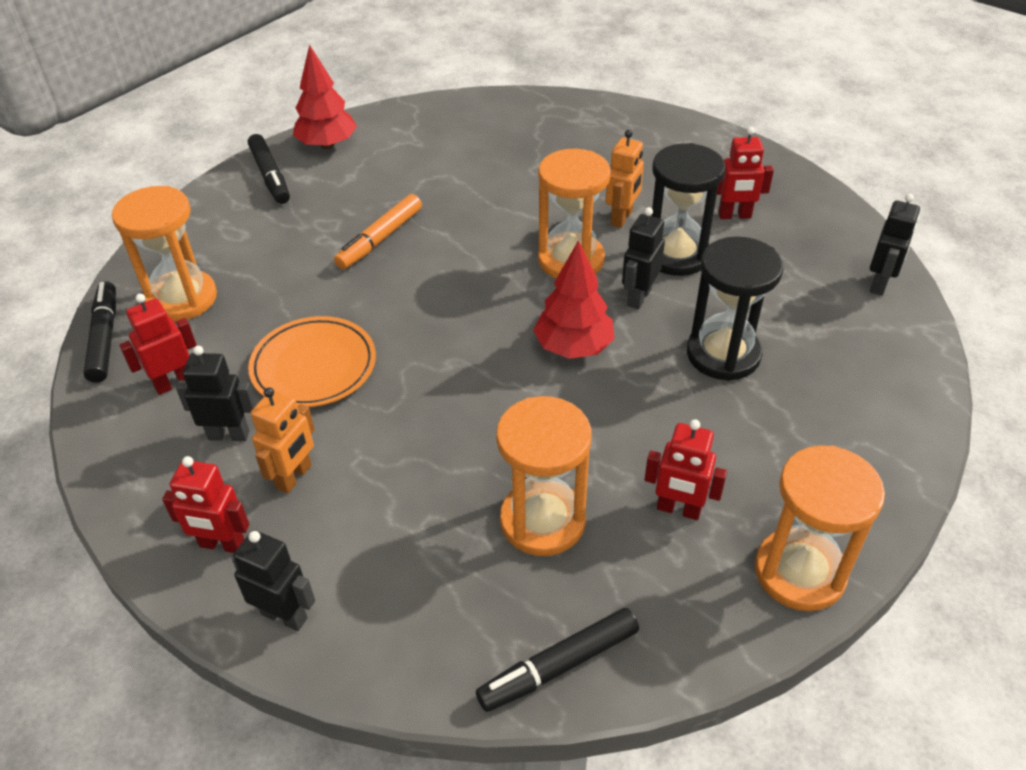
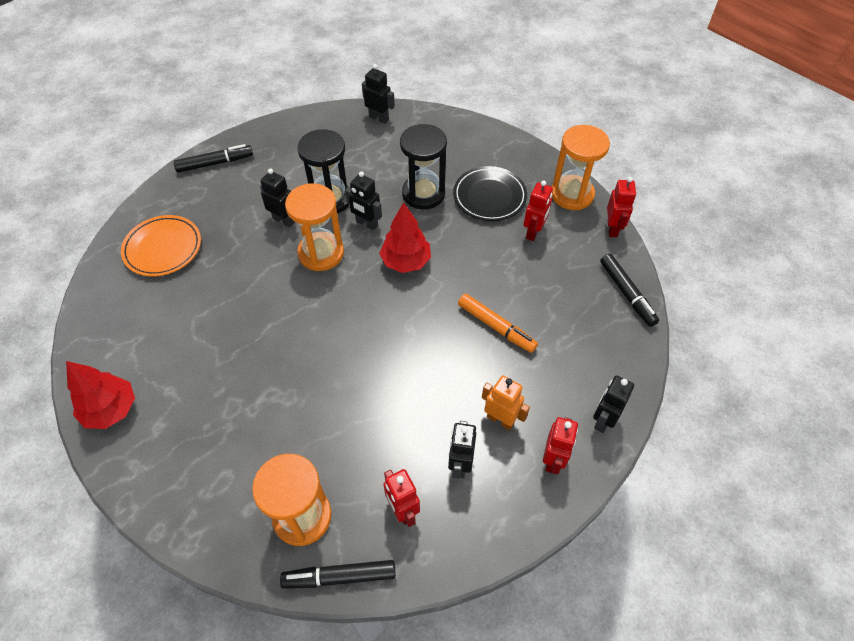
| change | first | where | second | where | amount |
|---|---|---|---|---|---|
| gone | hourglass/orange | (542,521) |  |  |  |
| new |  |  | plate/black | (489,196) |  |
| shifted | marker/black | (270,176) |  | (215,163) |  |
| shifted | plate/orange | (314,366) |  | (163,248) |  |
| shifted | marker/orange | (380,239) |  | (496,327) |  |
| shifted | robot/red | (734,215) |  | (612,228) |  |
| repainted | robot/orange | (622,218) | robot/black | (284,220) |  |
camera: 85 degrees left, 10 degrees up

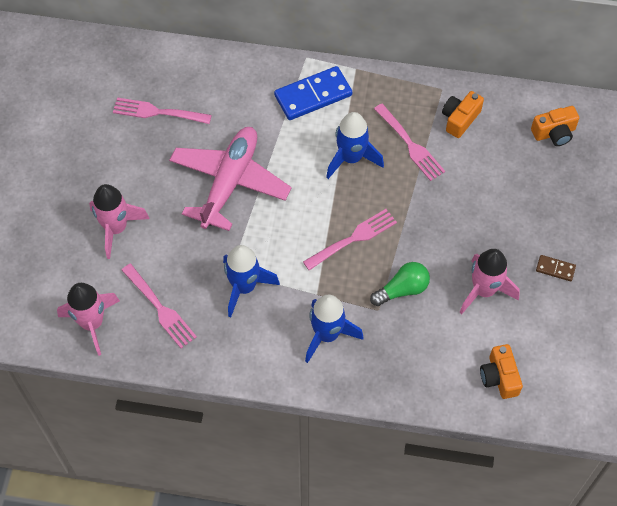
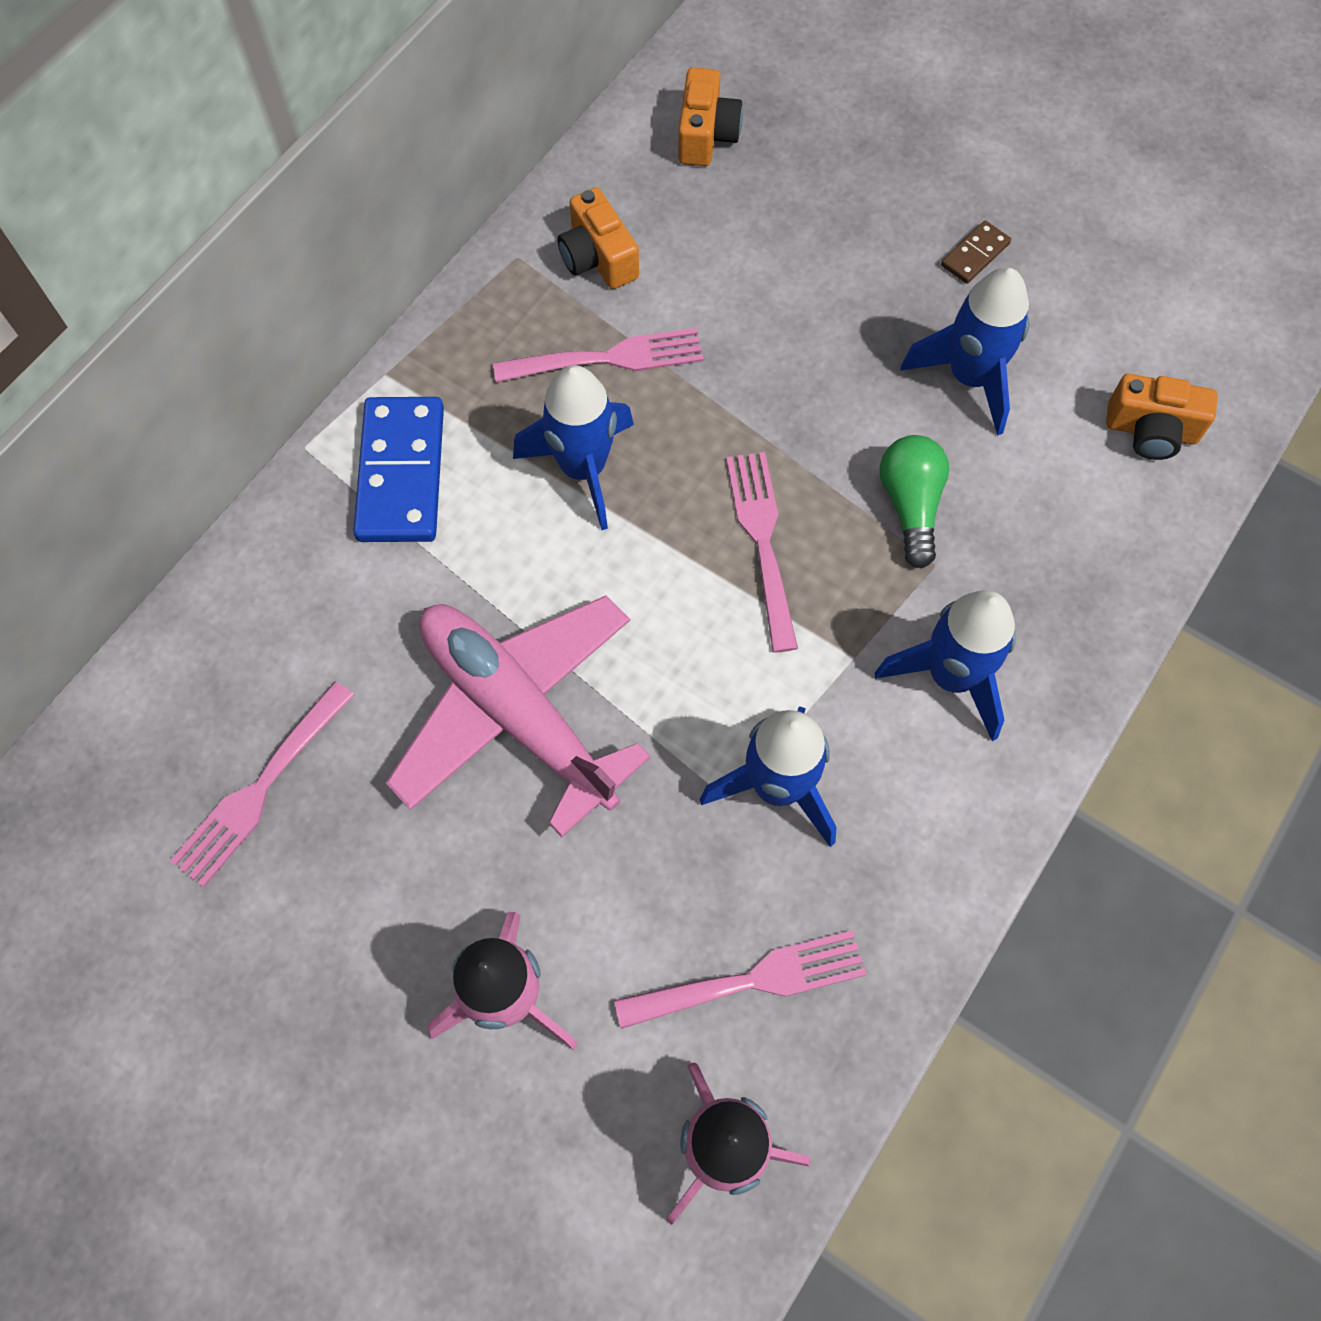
| change | first | where | second | where | amount |
|---|---|---|---|---|---|
| repainted | rocket/pink | (484,290) | rocket/blue | (970,378) |  |
camera: 65 degrees left, 5 degrees up

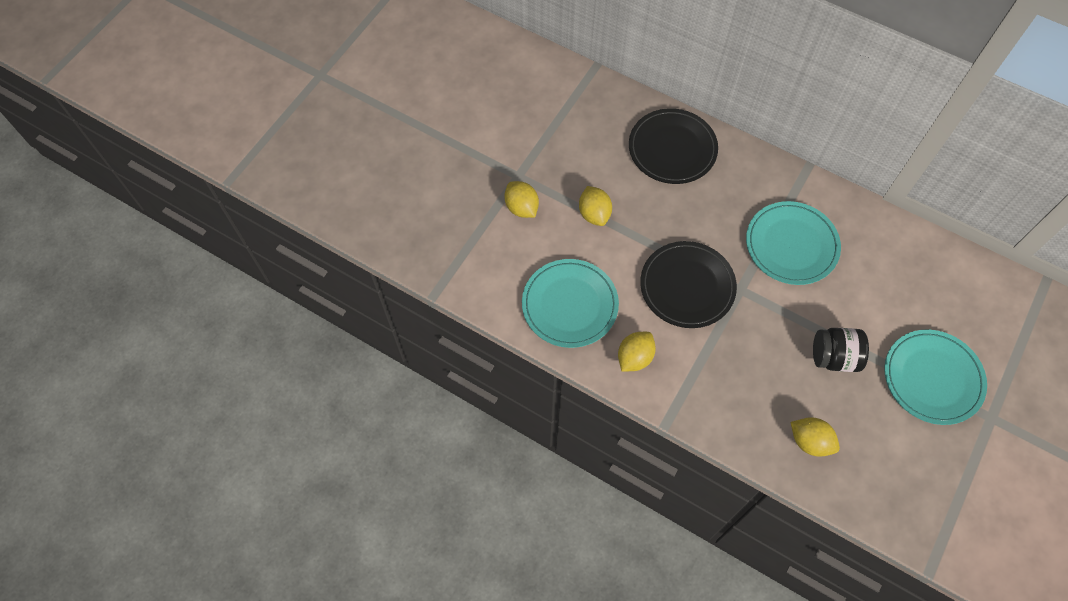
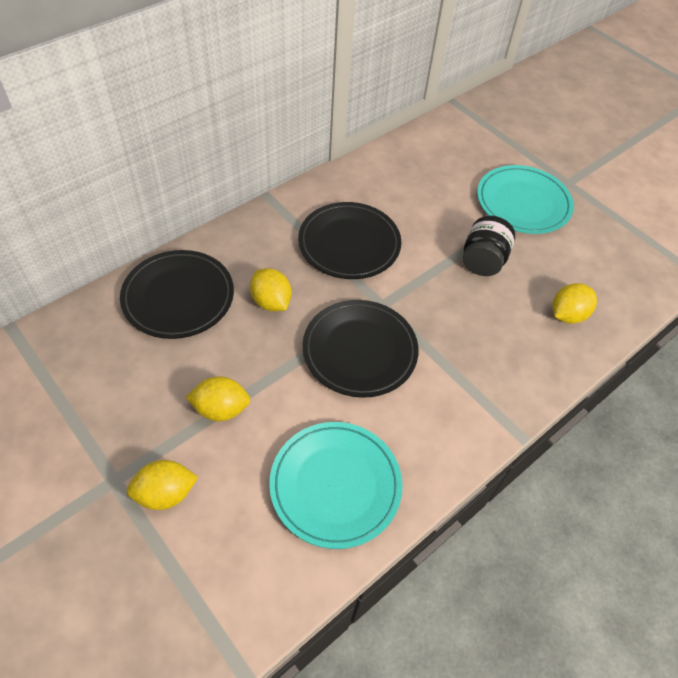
| change | first | where | second | where | amount |
|---|---|---|---|---|---|
| shifted | lemon/yellow | (634,357) |  | (271,302) |  |
| repainted | plate/turquoise | (791,245) | plate/black | (349,244) |  |
camera: 75 degrees left, 10 degrees down

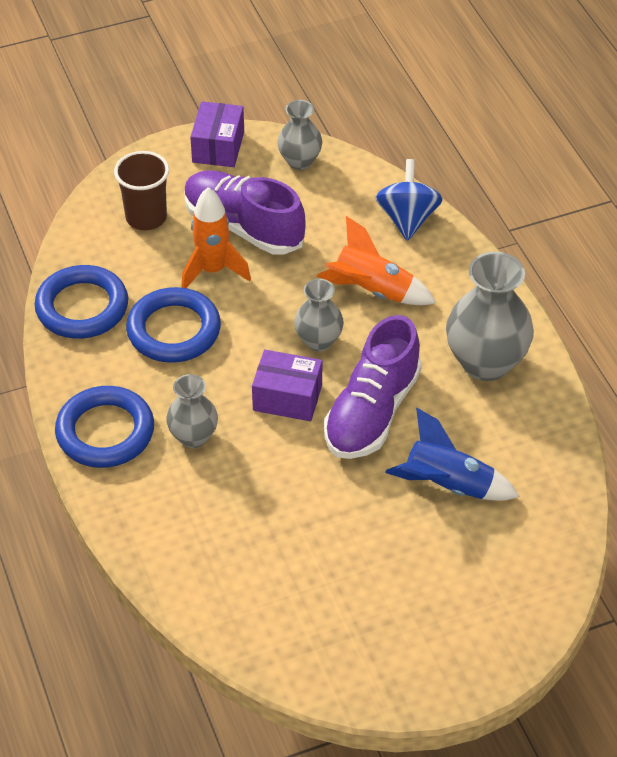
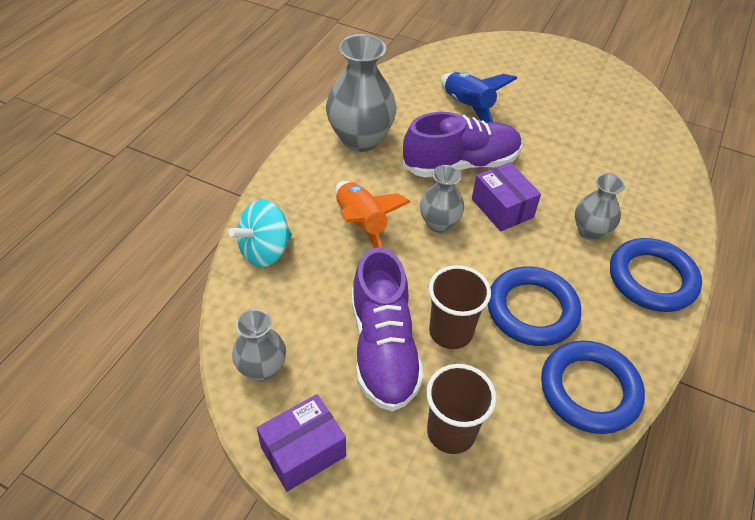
| change | first | where | second | where | amount |
|---|---|---|---|---|---|
| swapped | rocket/orange | (213,271) | cup/brown | (450,332) |  |
| repainted | spinning top/blue | (407,219) | spinning top/turquoise | (265,251) |  |
camera: 135 degrees left, 0 degrees up

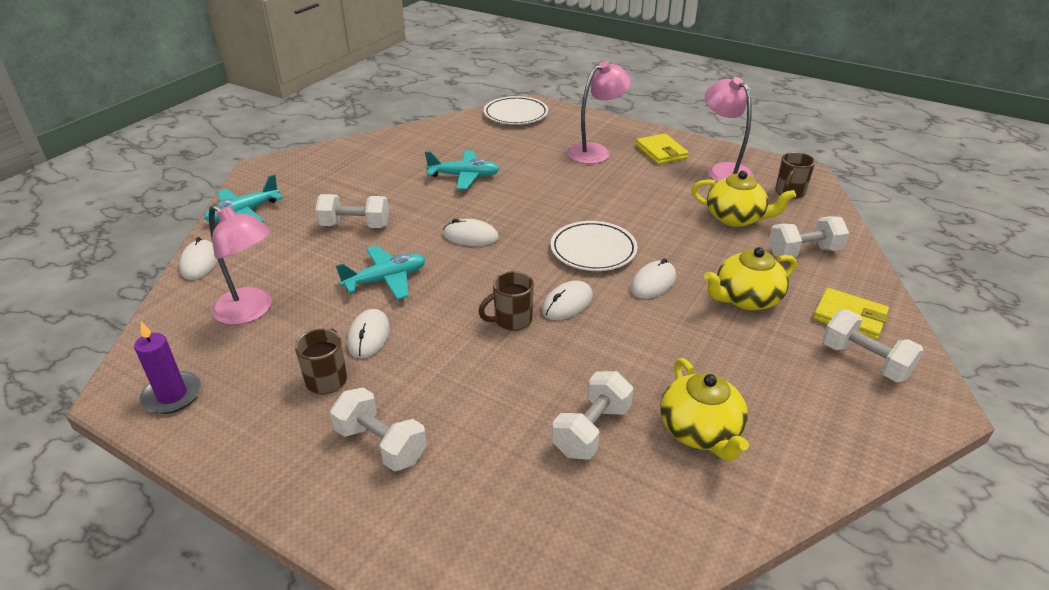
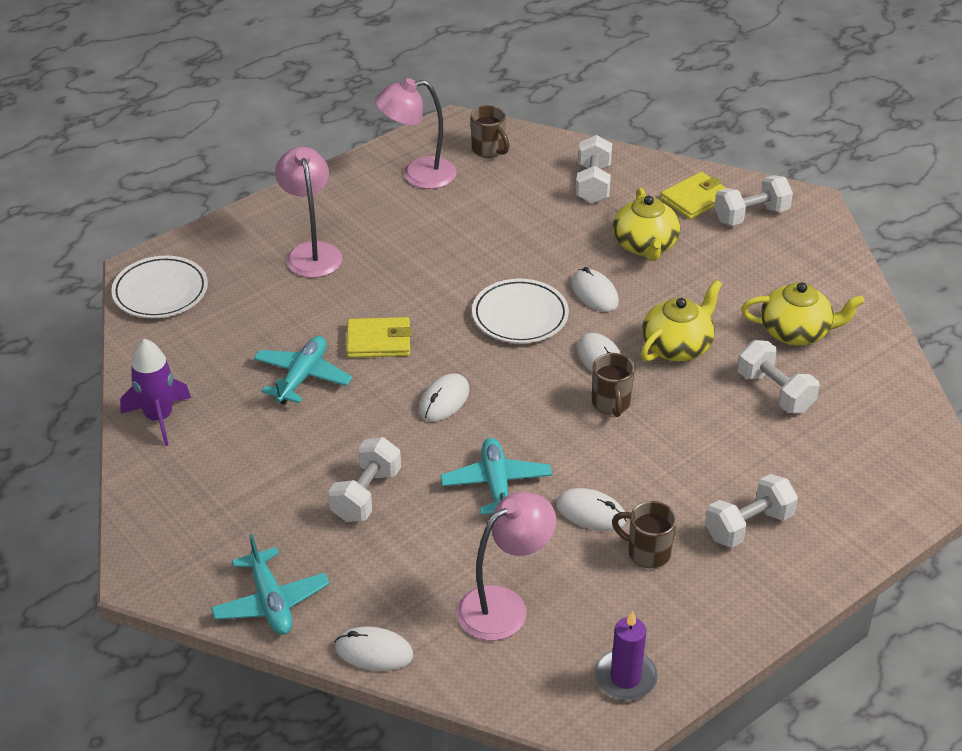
| change | first | where | second | where | amount |
|---|---|---|---|---|---|
| new |  |  | rocket/purple | (159,418) |  |
| shifted | wallet/yellow | (661,152) |  | (378,341) |  |
| shifted | teapot/yellow | (735,218) |  | (677,346) |  |
camera: 70 degrees left, 5 degrees up

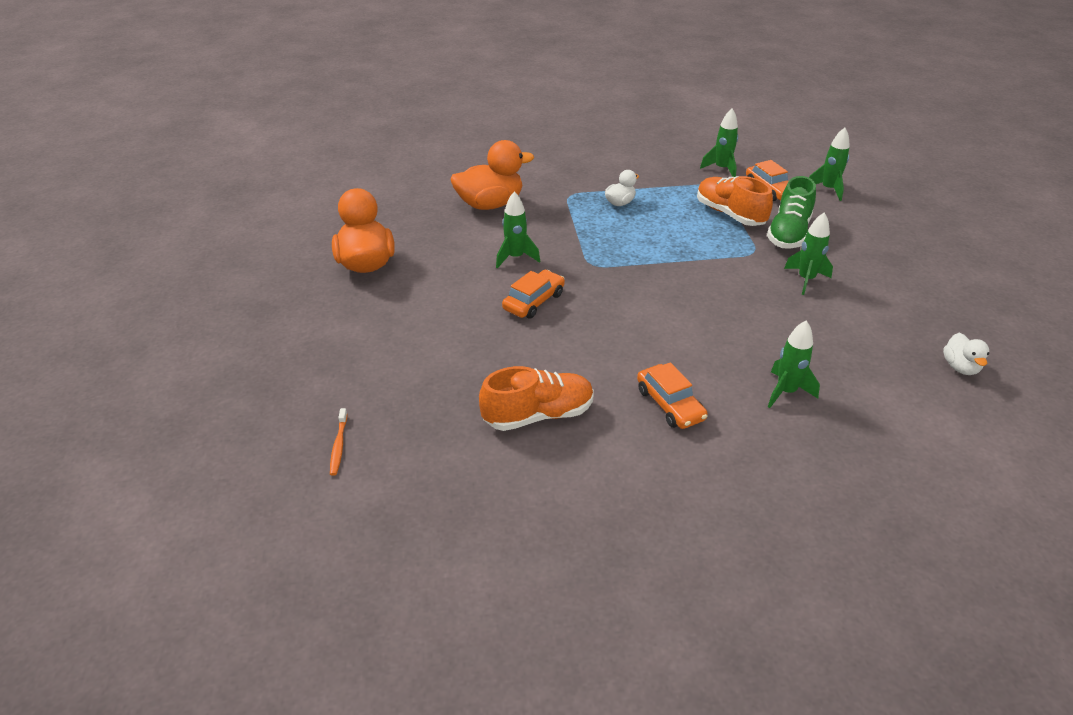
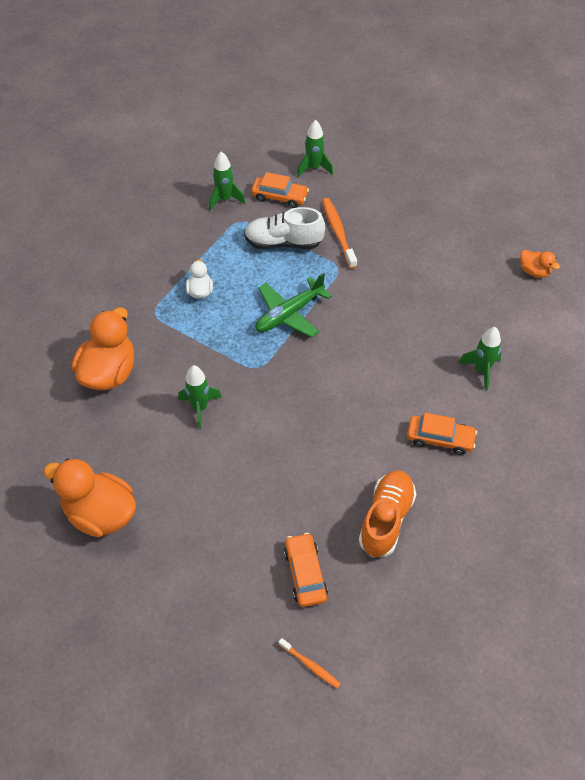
| change | first | where | second | where | amount |
|---|---|---|---|---|---|
| gone | rocket/green | (806,280) |  |  |  |
| new |  |  | plane/green | (289,314) |  |
| shifted | car/orange | (534,301) |  | (305,573) |  |
| swapped | shoe/green | (788,233) | toothbrush/orange | (338,232) |  |
| repainted | shoe/orange | (730,214) | shoe/white | (283,243) |  |
| repainted | duck/white | (960,367) | duck/orange | (534,271) |  |
camera: 50 degrees left, 15 degrees up

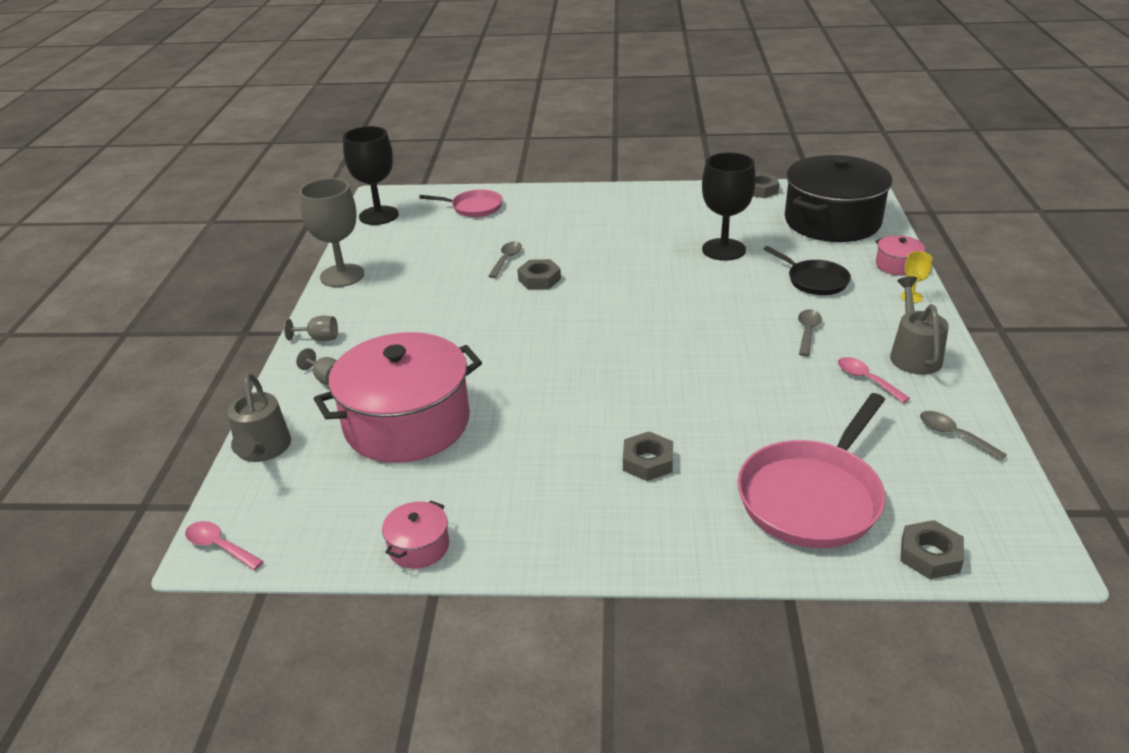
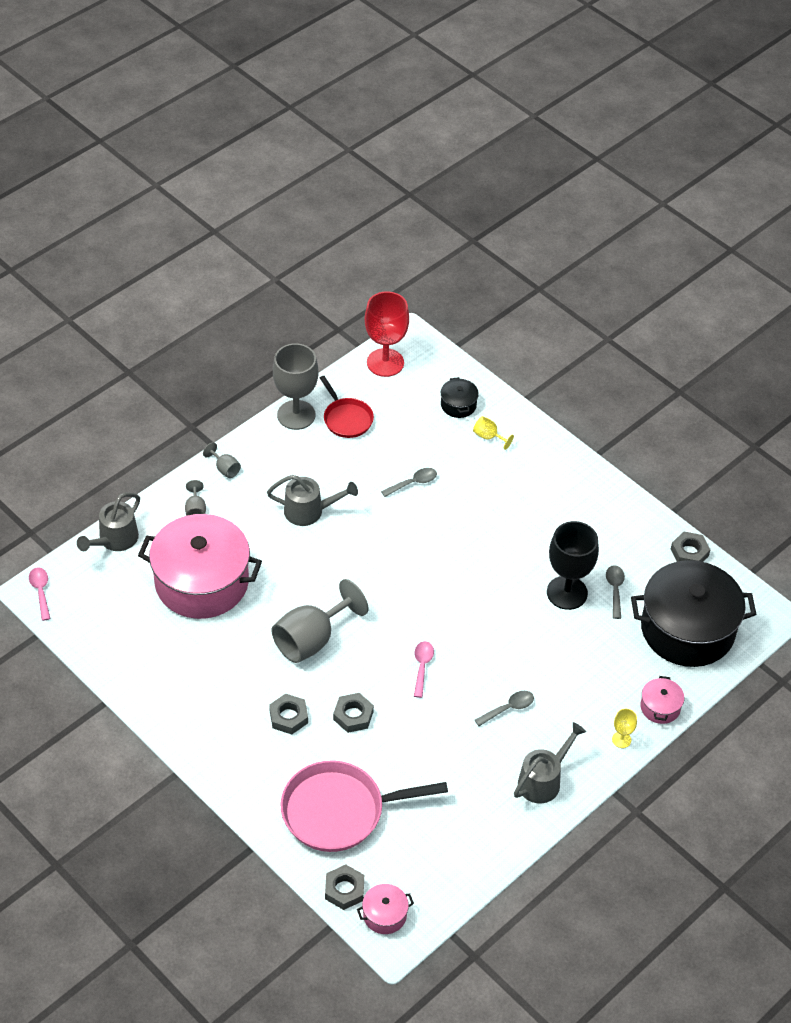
| change | first | where | second | where | amount |
|---|---|---|---|---|---|
| gone | pan/black | (814,281) |  |  |  |
| new |  |  | watering can/grey | (310,511) |  |
| new |  |  | goblet/grey | (312,639) |  |
| new |  |  | pan/red | (346,419) |  |
| new |  |  | goblet/yellow | (489,437) |  |
| shifted | pot/pink | (419,546) |  | (384,915) |  |
| shifted | nut/grey | (539,279) |  | (353,715) |  |
| shifted | spoon/pink | (866,379) |  | (422,666) |  |
| shifted | spoon/grey | (954,435) |  | (615,589) |  |
| swapped | pan/pink | (474,207) | pot/black | (458,405) |  |
| repainted | goblet/black | (379,215) | goblet/red | (385,362) |  |
camera: 40 degrees right, 15 degrees up

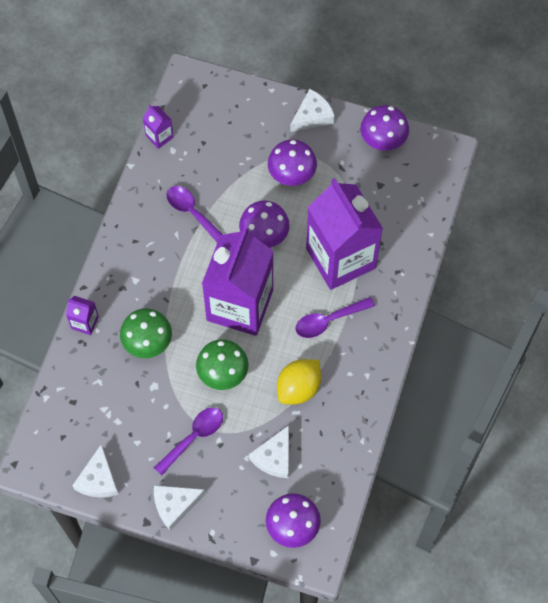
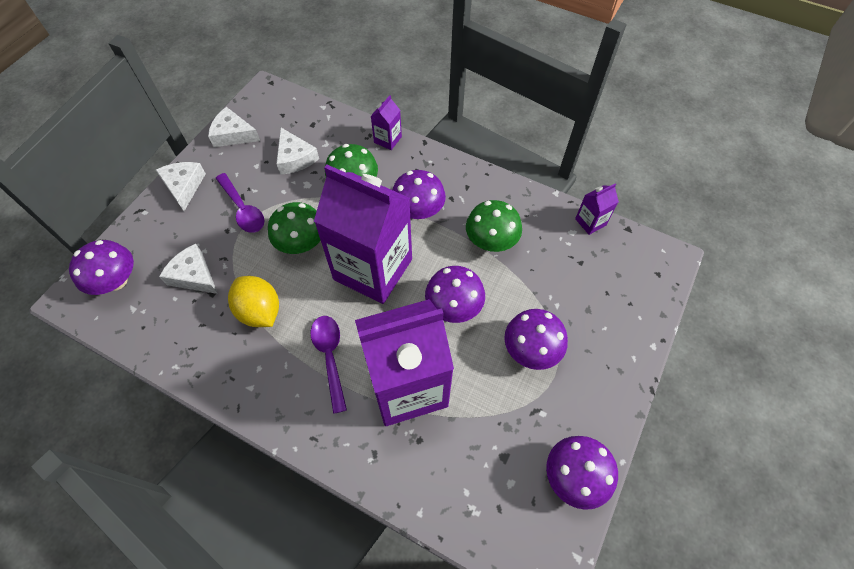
| change | first | where | second | where | amount |
|---|---|---|---|---|---|
| new |  |  | mushroom/purple | (418,210) |  |
| shifted | cheese/white | (312,116) |  | (295,158) |  |
| swapped | spoon/purple | (193,213) | mushroom/green | (491,241) |  |
camera: 100 degrees right, 5 degrees down

